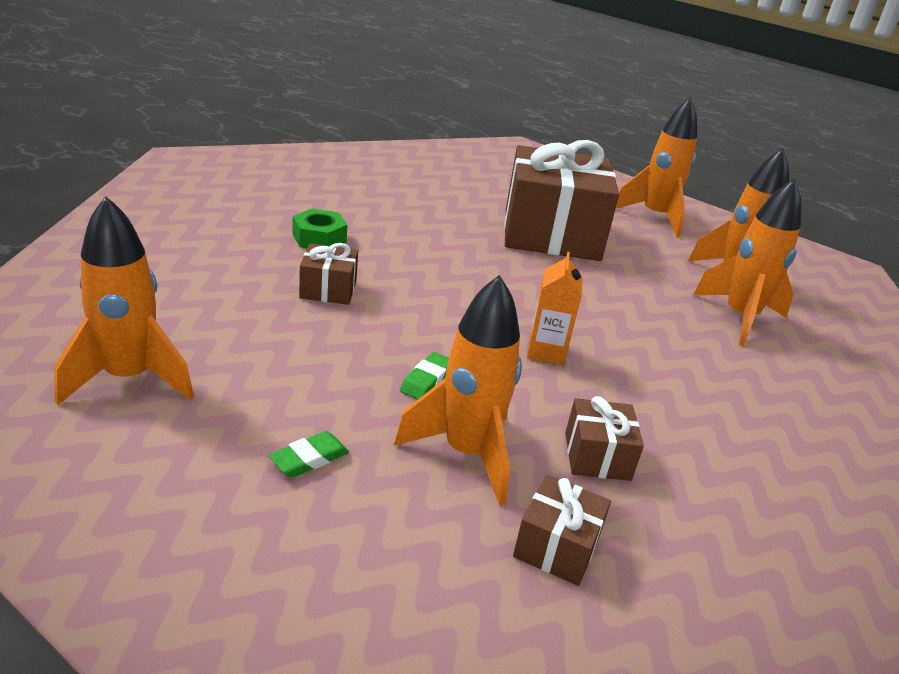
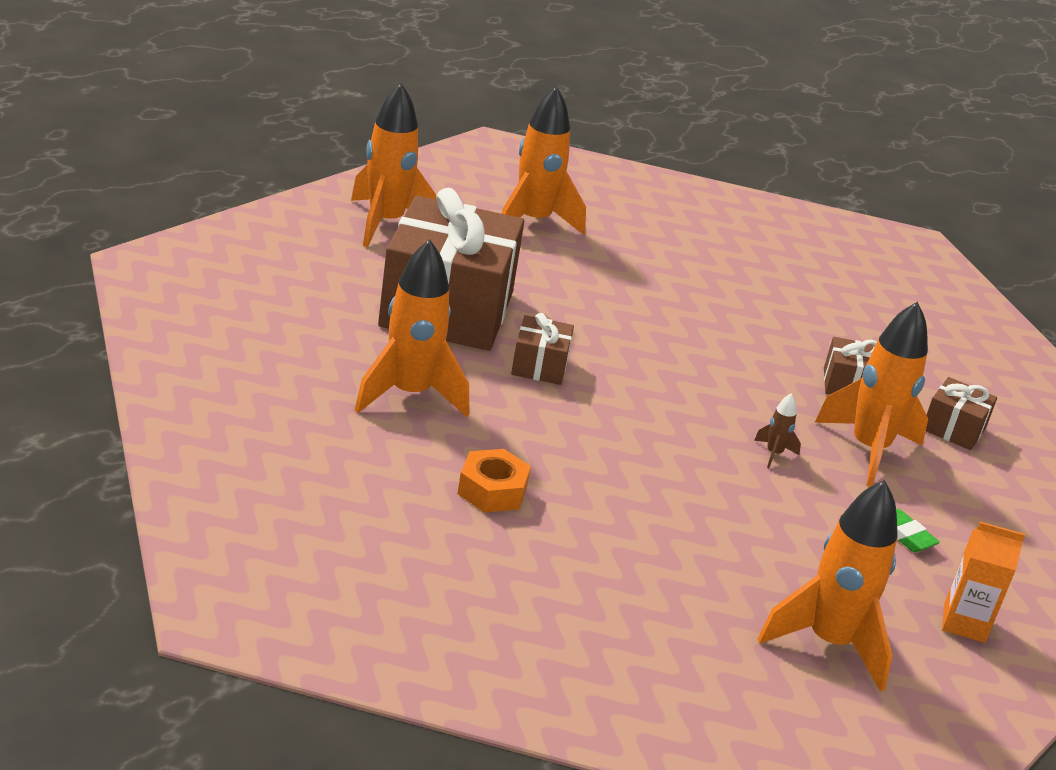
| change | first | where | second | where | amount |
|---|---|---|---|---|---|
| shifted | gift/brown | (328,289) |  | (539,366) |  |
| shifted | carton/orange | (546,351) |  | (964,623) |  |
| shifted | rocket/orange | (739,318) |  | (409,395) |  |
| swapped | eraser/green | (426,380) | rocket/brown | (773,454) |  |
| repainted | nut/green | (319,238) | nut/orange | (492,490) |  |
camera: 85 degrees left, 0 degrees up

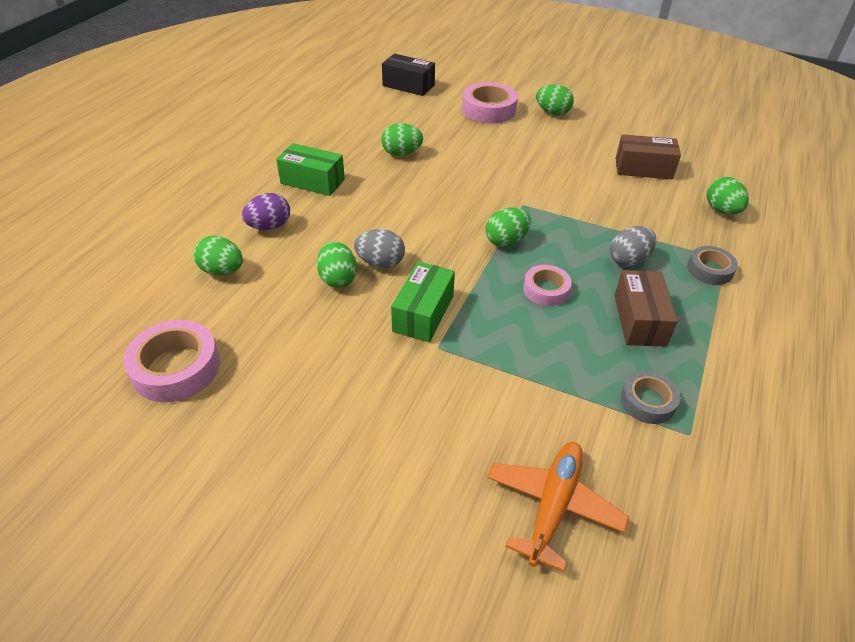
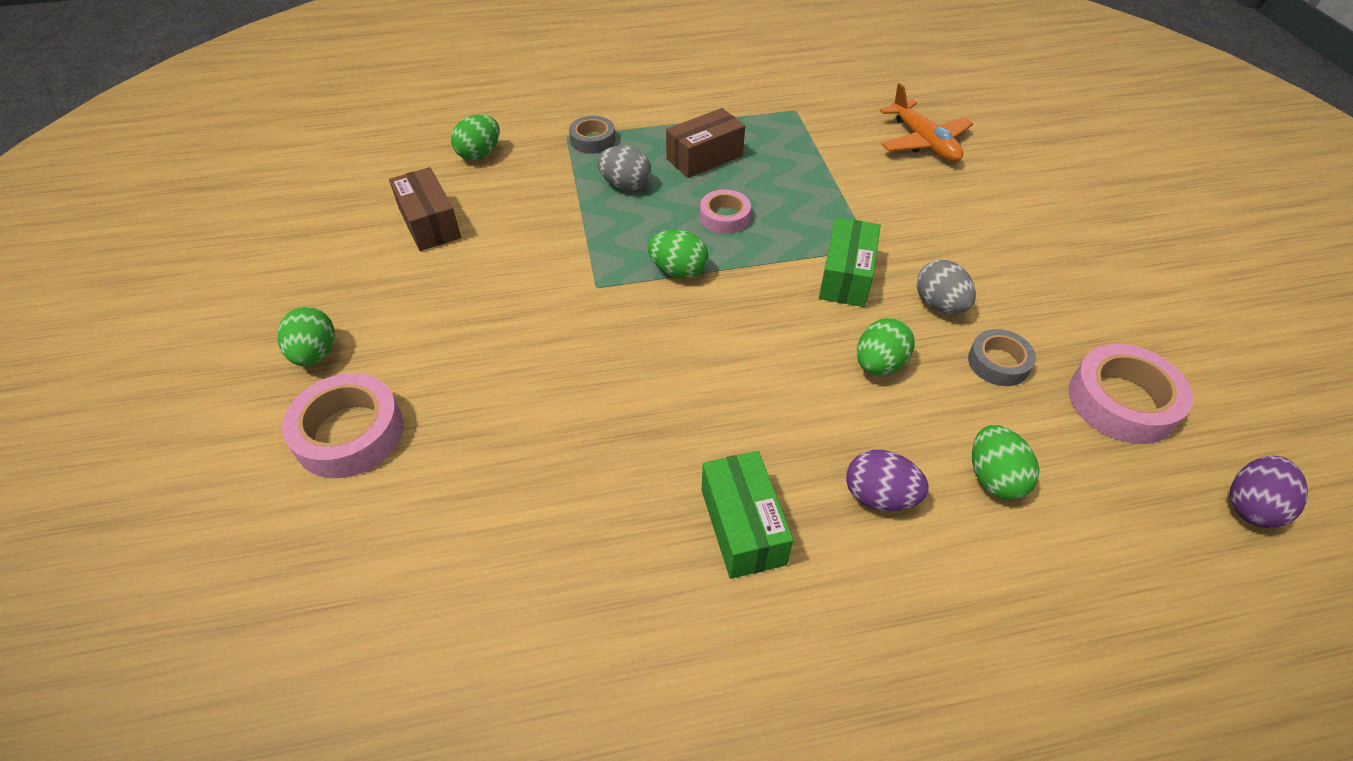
| change | first | where | second | where | amount |
|---|---|---|---|---|---|
| gone | egg/green | (401,153) |  |  |  |
| gone | box/black | (408,85) |  |  |  |
| new |  |  | egg/purple | (1251,506) |  |
| shifted | egg/grey | (380,263) |  | (939,305) |  |
| shifted | tape/grey | (647,401) |  | (998,363) |  |
| rotated | box/green | (423,313) |  | (846,276) | 60 degrees counterclockwise |
| rotated | plane/orange | (553,506) |  | (923,142) | 105 degrees counterclockwise |
camera: 125 degrees left, 5 degrees up

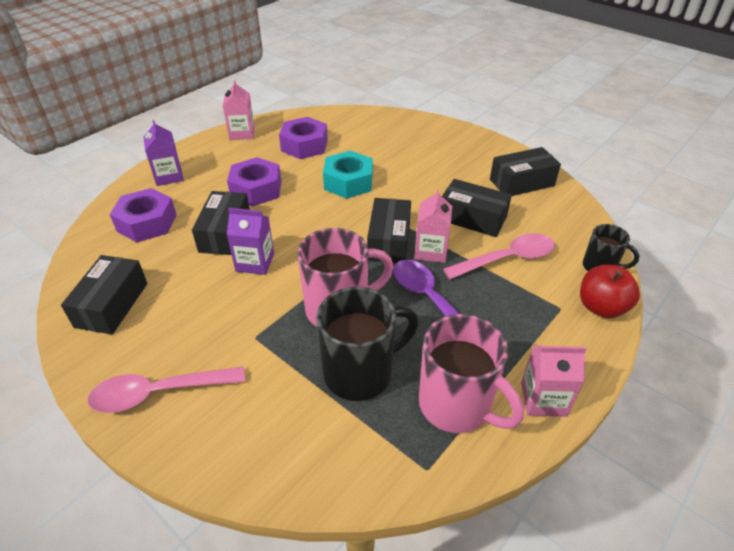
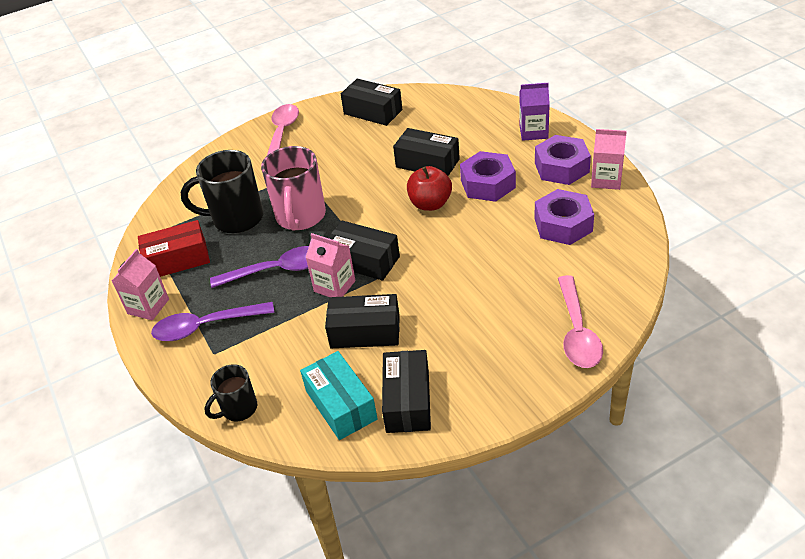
| change | first | where | second | where | amount |
|---|---|---|---|---|---|
| gone | carton/purple | (255,262) |  |  |  |
| gone | nut/turquoise | (348,182) |  |  |  |
| new |  |  | spoon/purple | (206,326) |  |
| new |  |  | box/turquoise | (341,405) |  |
| shifted | nut/purple | (147,223) |  | (561,167) |  |
| shifted | spoon/pink | (507,259) |  | (577,331) |  |
| shifted | apple/red | (601,307) |  | (430,204) |  |
| swapped | mug/pink | (457,405) | box/red | (178,260) |  |
| rotated | mug/black | (360,372) |  | (236,219) | 90 degrees clockwise |
| rotated | box/black | (472,218) |  | (365,332) | 45 degrees clockwise |
camera: 115 degrees right, 0 degrees up

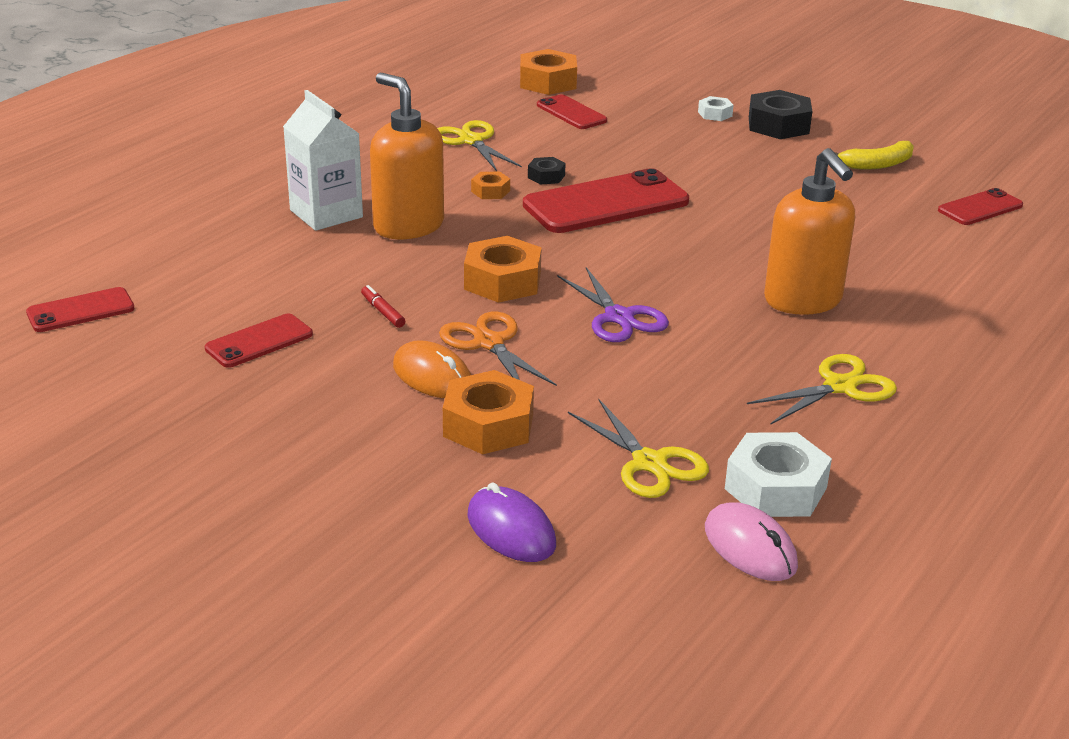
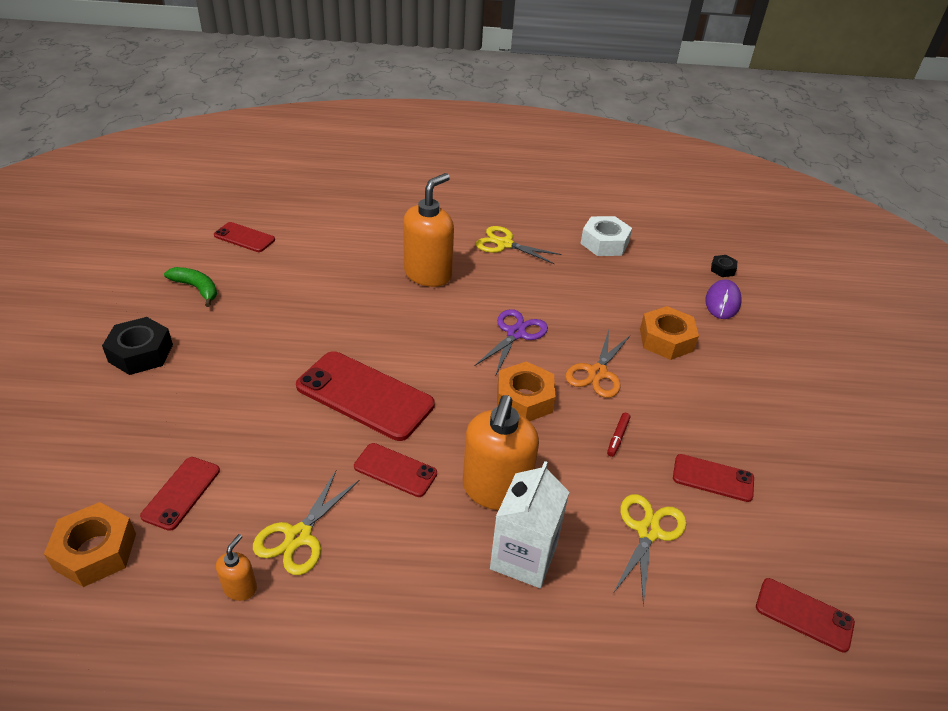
| change | first | where | second | where | amount |
|---|---|---|---|---|---|
| gone | mouse/orange | (432,376) |  |  |  |
| gone | nut/white | (715,114) |  |  |  |
| gone | mouse/pink | (750,547) |  |  |  |
| new |  |  | soap dispenser/orange | (240,588) |  |
| shifted | nut/black | (546,176) |  | (722,269) |  |
| shifted | scissors/yellow | (649,463) |  | (648,531) |  |
| swapped | nut/orange | (490,191) | phone/red | (395,470) |  |
| repainted | banana/yellow | (877,164) | banana/green | (197,288) |  |
camera: 125 degrees left, 10 degrees up

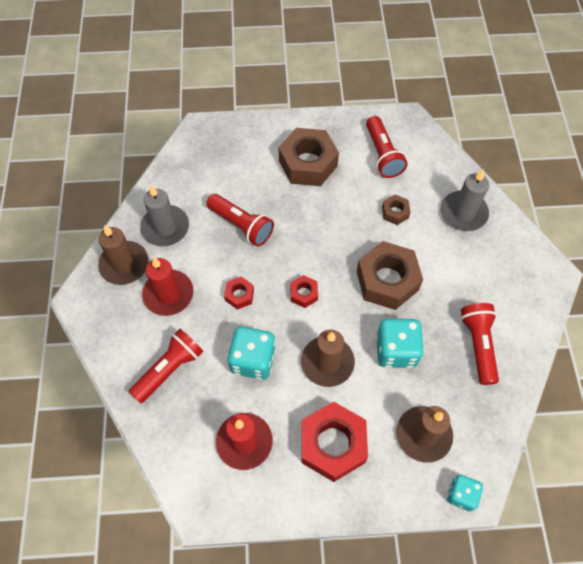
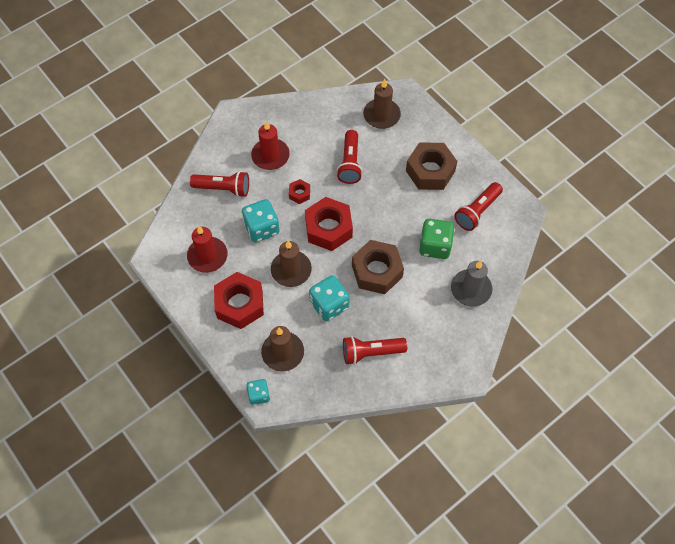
| change | first | where | second | where | amount |
|---|---|---|---|---|---|
| gone | candle/grey | (165,227) |  |  |  |
| shifted | candle/brown | (124,264) |  | (381,115) |  |
| swapped | nut/brown | (395,212) | dice/green | (435,246) |  |
| rotated | flashlight/red | (478,345) |  | (371,352) | 150 degrees counterclockwise |
| scaled | nut/red | (303,294) |  | (328,228) | x2.11 |
camera: 55 degrees right, 0 degrees up

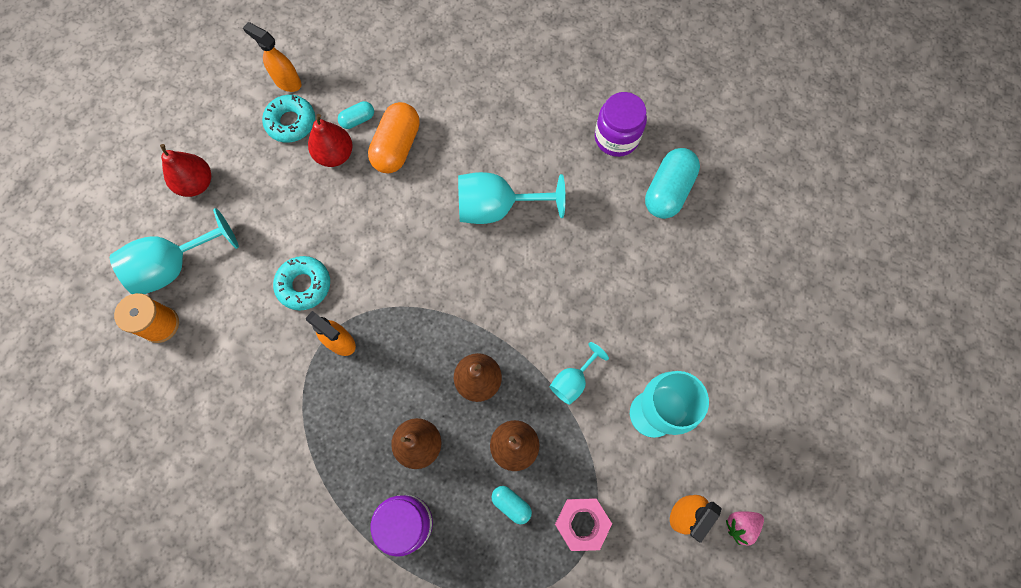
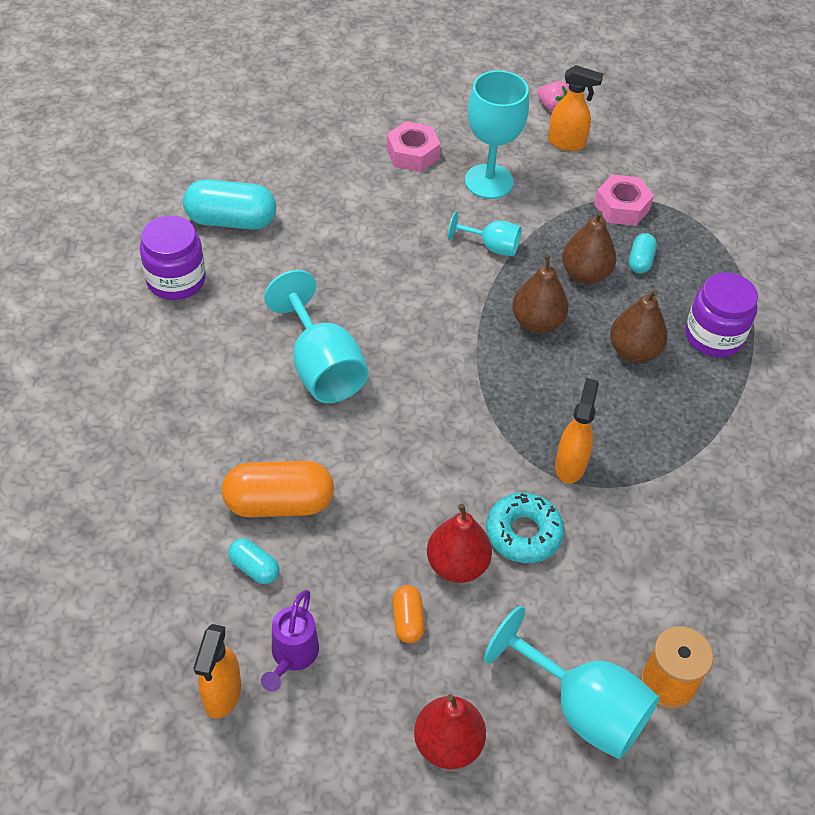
| change | first | where | second | where | amount |
|---|---|---|---|---|---|
| new |  |  | nut/pink | (412,154) |  |
| new |  |  | capsule/orange | (407,620) |  |
| shifted | pear/red | (335,155) |  | (457,565) |  |
| swapped | donut/turquoise | (291,122) | watering can/purple | (292,656) |  |
camera: 115 degrees left, 20 degrees down

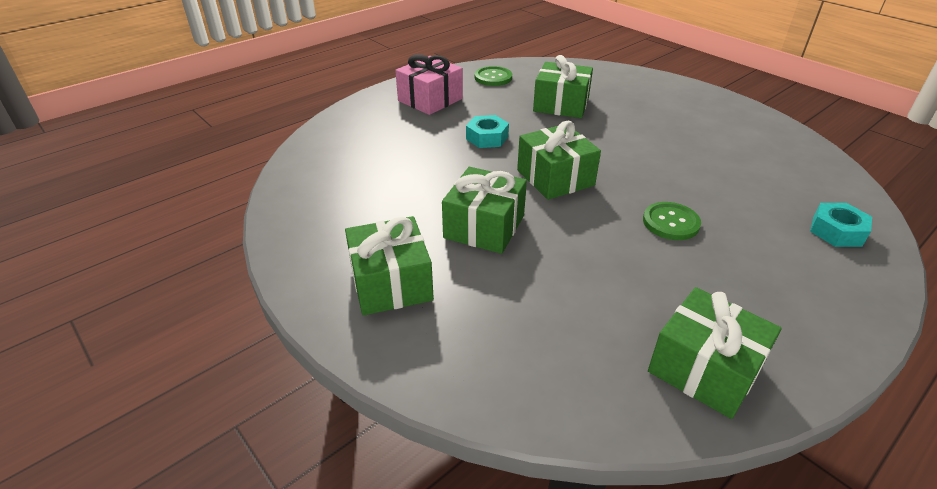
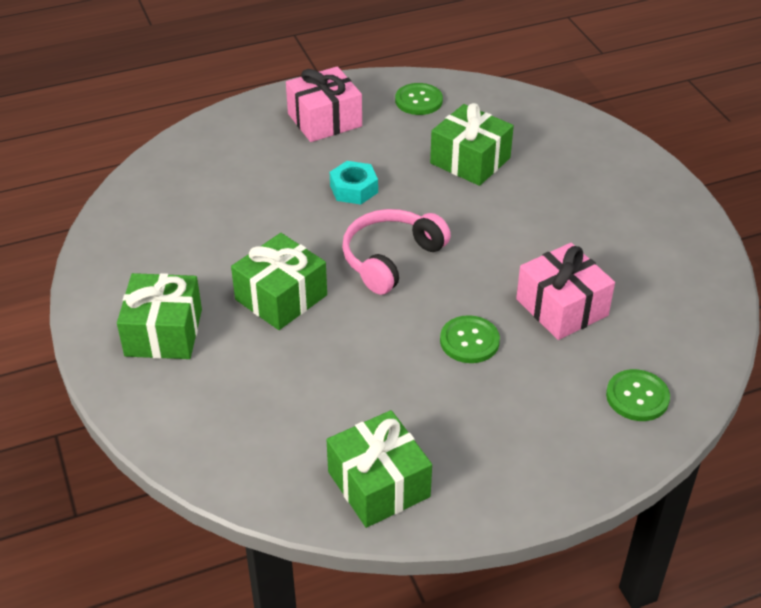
| change | first | where | second | where | amount |
|---|---|---|---|---|---|
| new |  |  | gift/pink | (562,307) |  |
| swapped | gift/green | (555,178) | headphones/pink | (391,258) |  |
| swapped | nut/turquoise | (836,231) | button/green | (637,397) |  |
camera: 20 degrees right, 5 degrees up

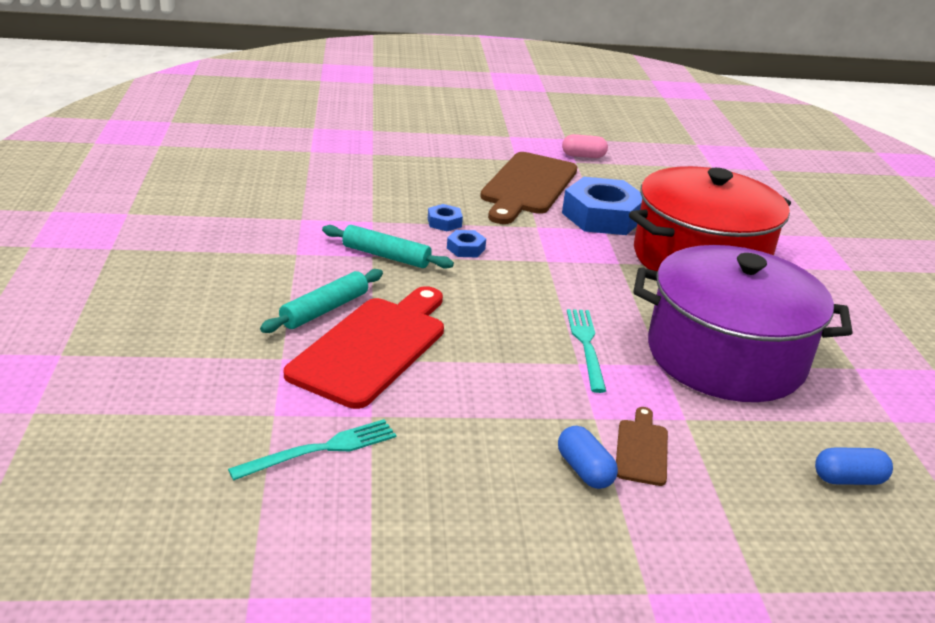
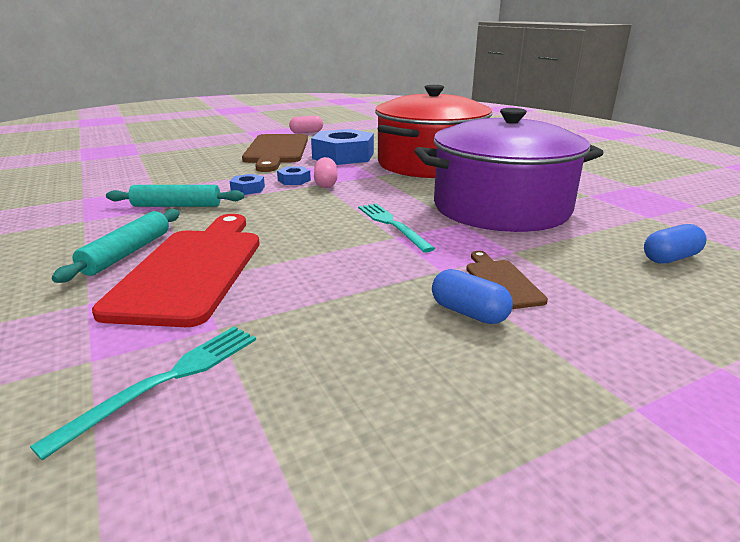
| change | first | where | second | where | amount |
|---|---|---|---|---|---|
| new |  |  | capsule/pink | (326,183) |  |
| shifted | nut/blue | (444,222) |  | (294,180) |  |
camera: 20 degrees left, 5 degrees down

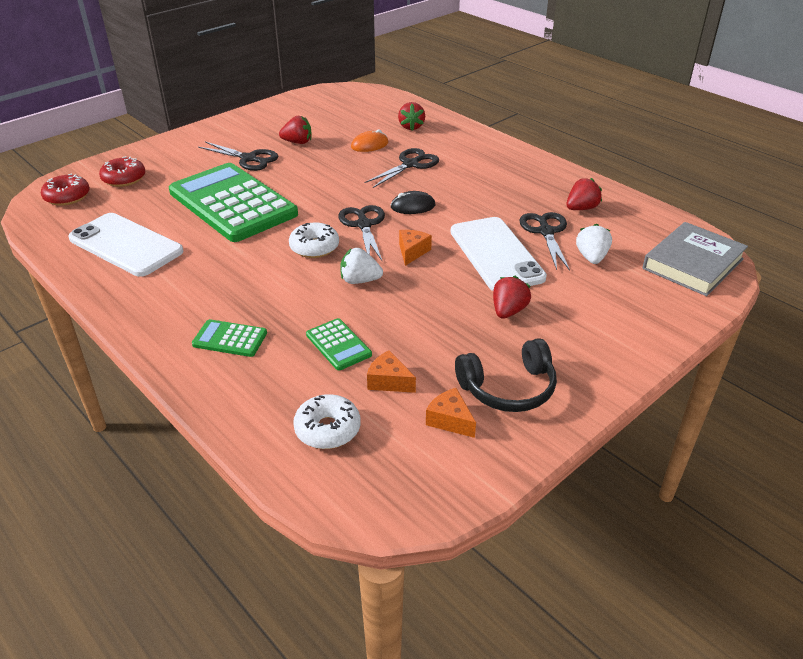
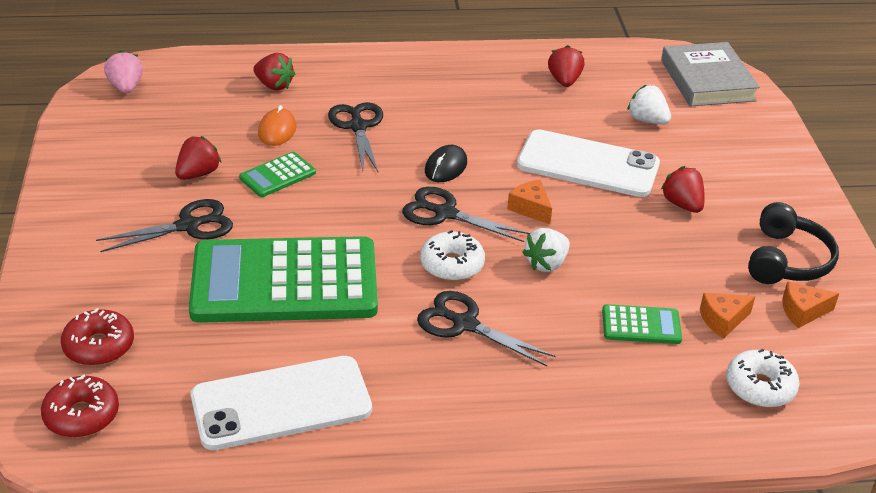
| change | first | where | second | where | amount |
|---|---|---|---|---|---|
| new |  |  | strawberry/pink | (126,87) |  |
| shifted | calculator/green | (230,339) |  | (277,175) |  |
| shifted | scissors/black | (546,232) |  | (465,324) |  |
camera: 55 degrees left, 0 degrees up

